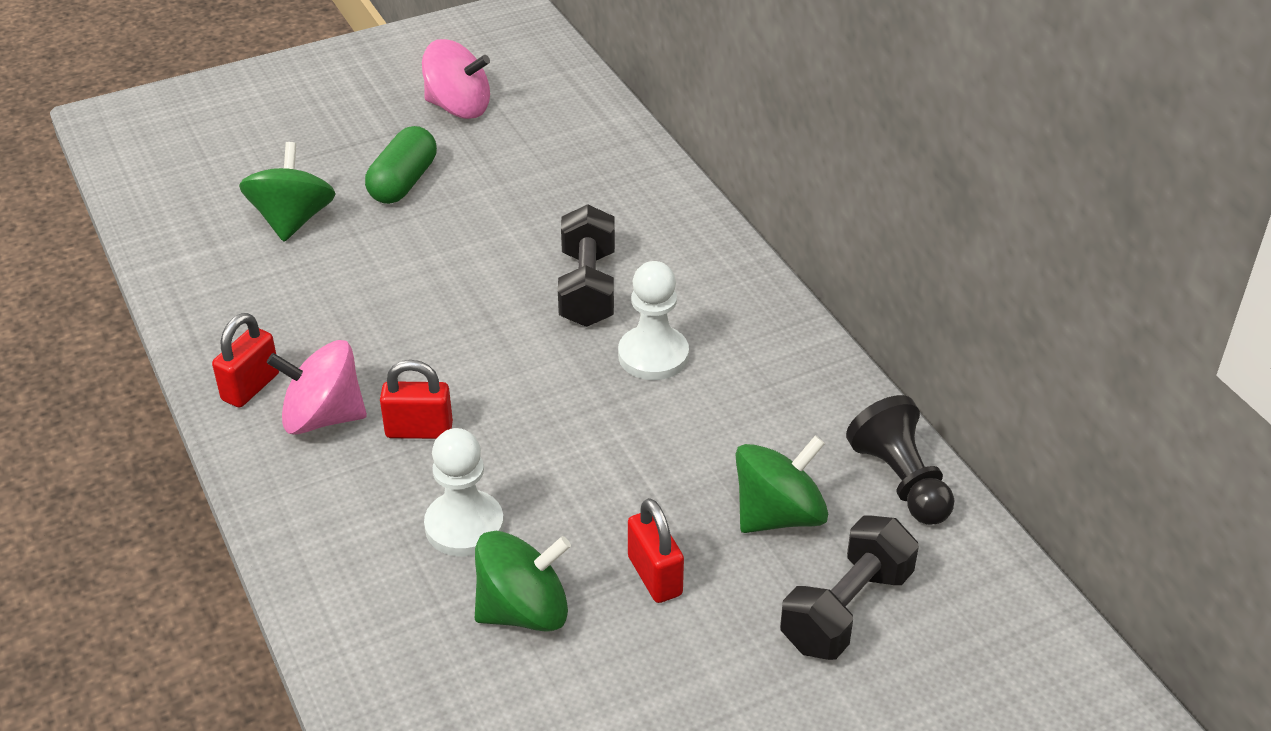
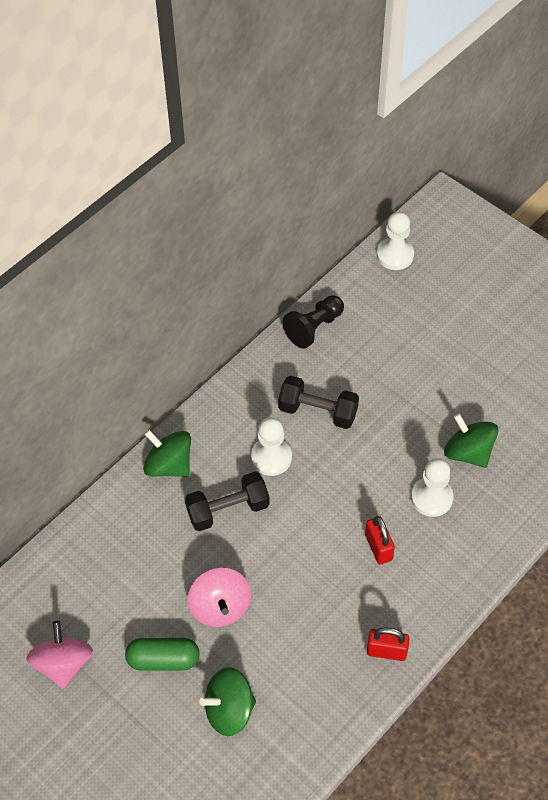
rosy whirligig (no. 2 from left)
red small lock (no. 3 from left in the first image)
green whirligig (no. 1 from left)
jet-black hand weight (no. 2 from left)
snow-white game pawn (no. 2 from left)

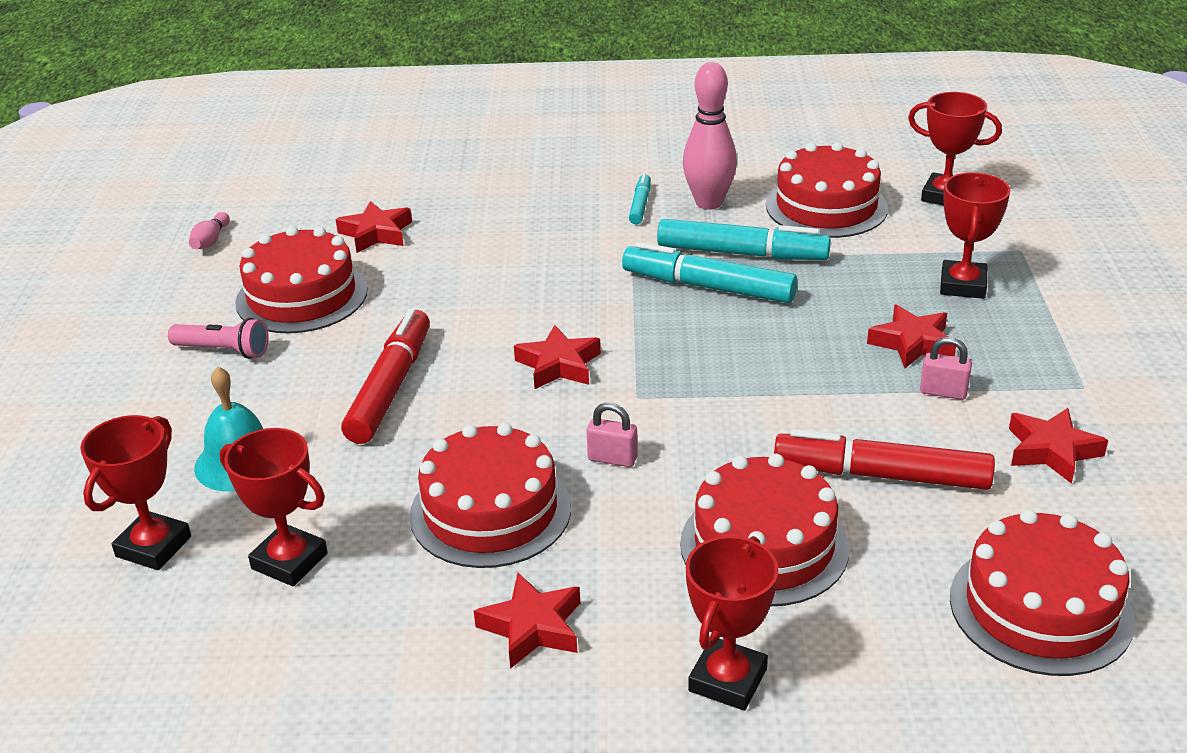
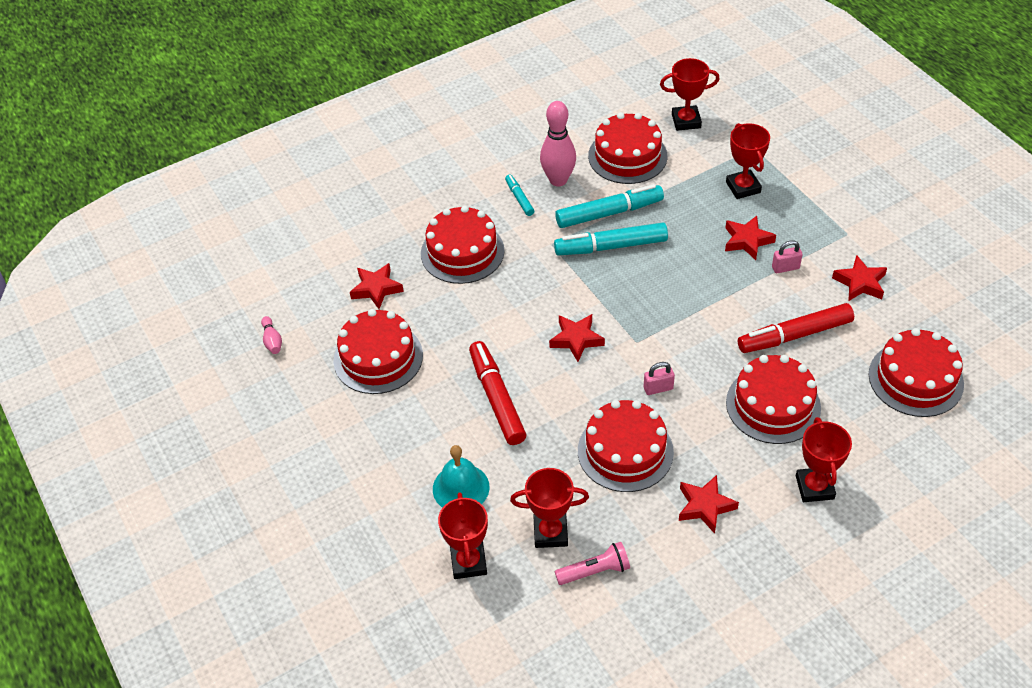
rosy pocket torch
red cake (no. 2 from left)

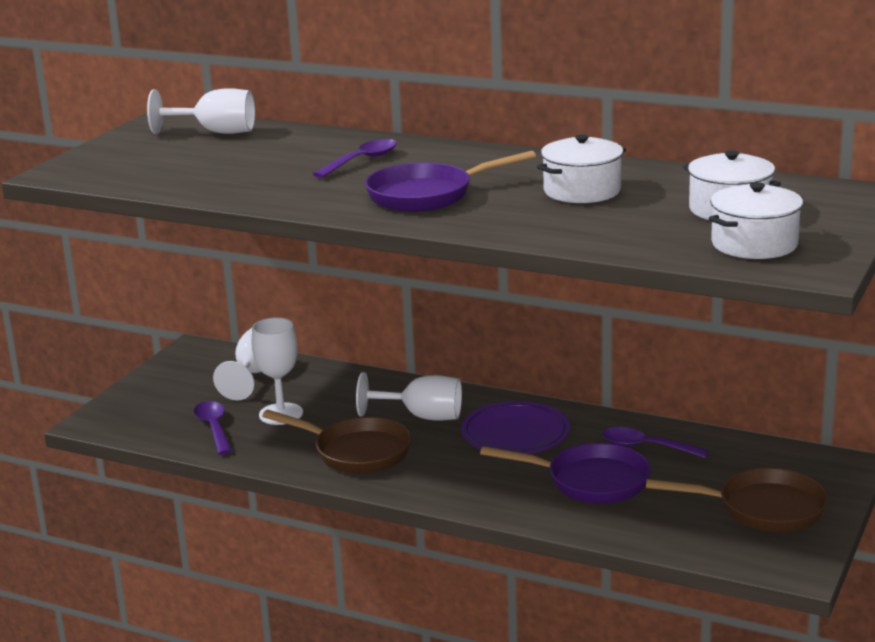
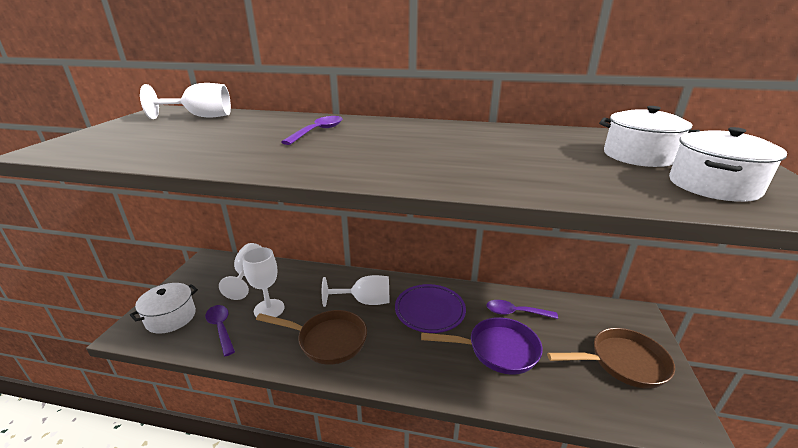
royal purple pan (no. 1 from left in the first image)
snow-white cooking pot (no. 1 from left)

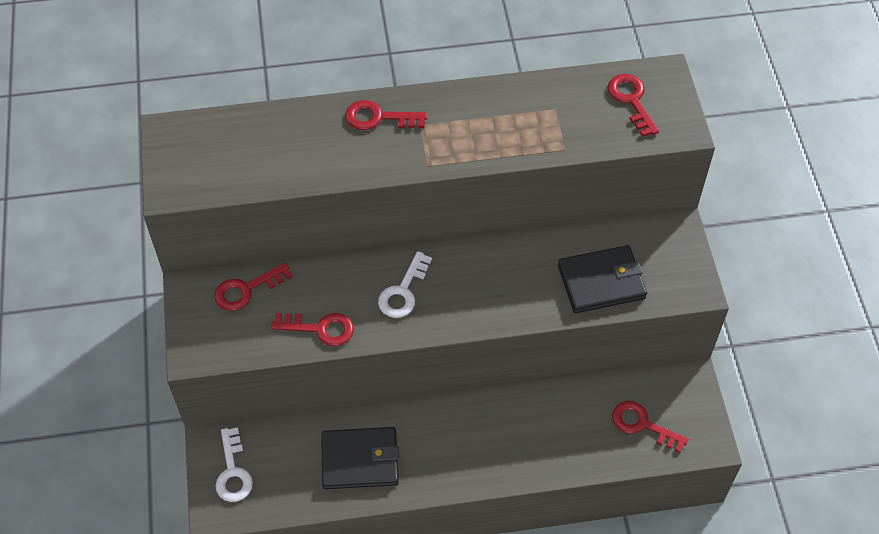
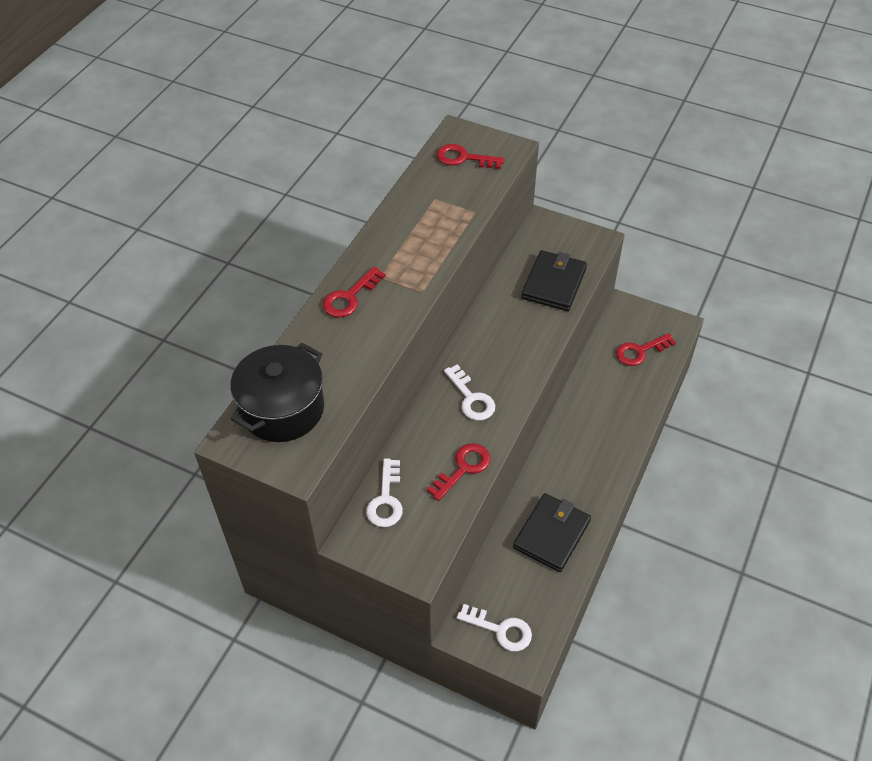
snow-white key (no. 1 from left)
jet-black cooking pot

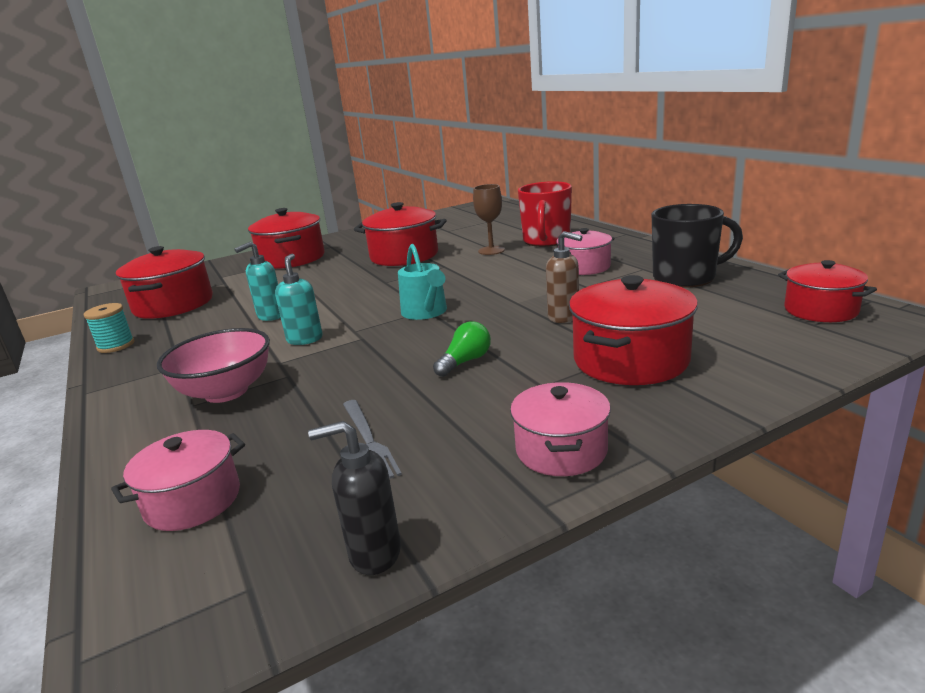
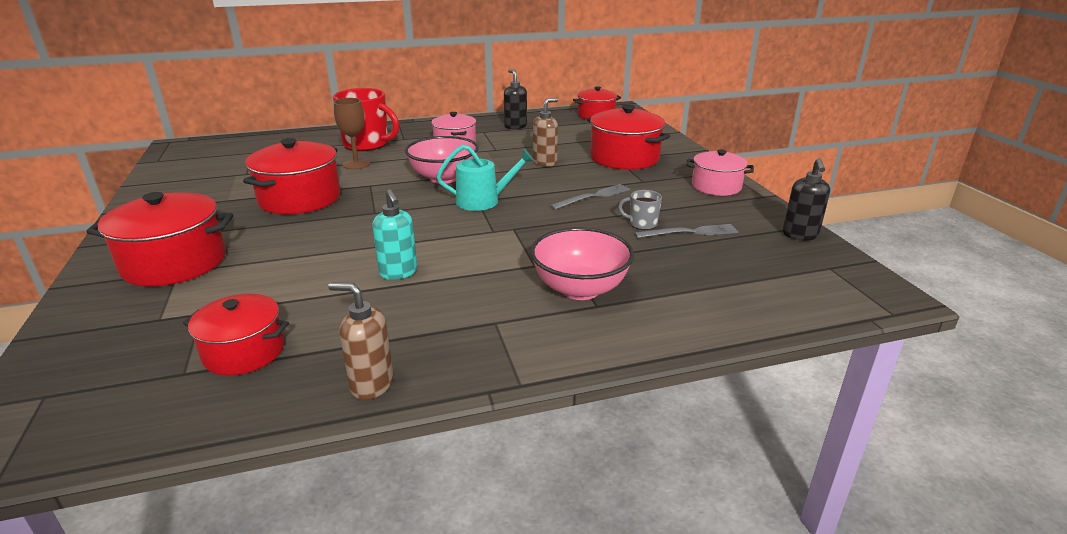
brown soap pump (no. 1 from left)
rosy cooking pot (no. 1 from left in the first image)
red cooking pot (no. 2 from left)
teal soap pump (no. 2 from left in the first image)
grey fork (no. 1 from left)
jet-black soap pump (no. 1 from left)
rosy bowl (no. 1 from left)
grey mug

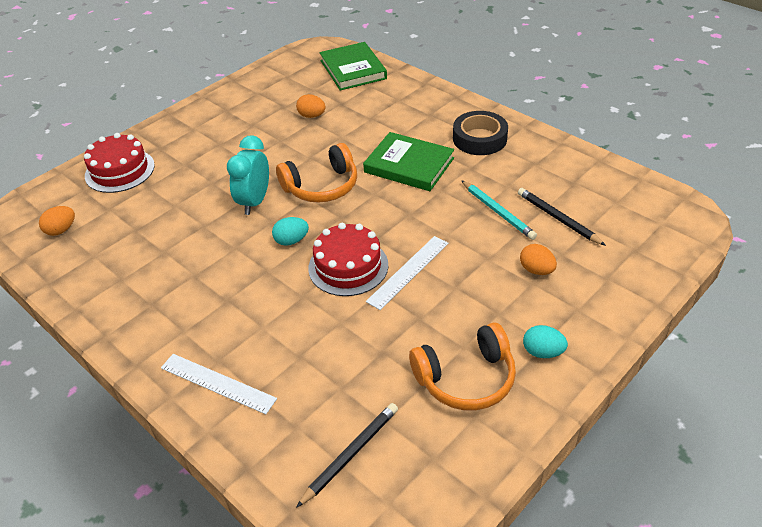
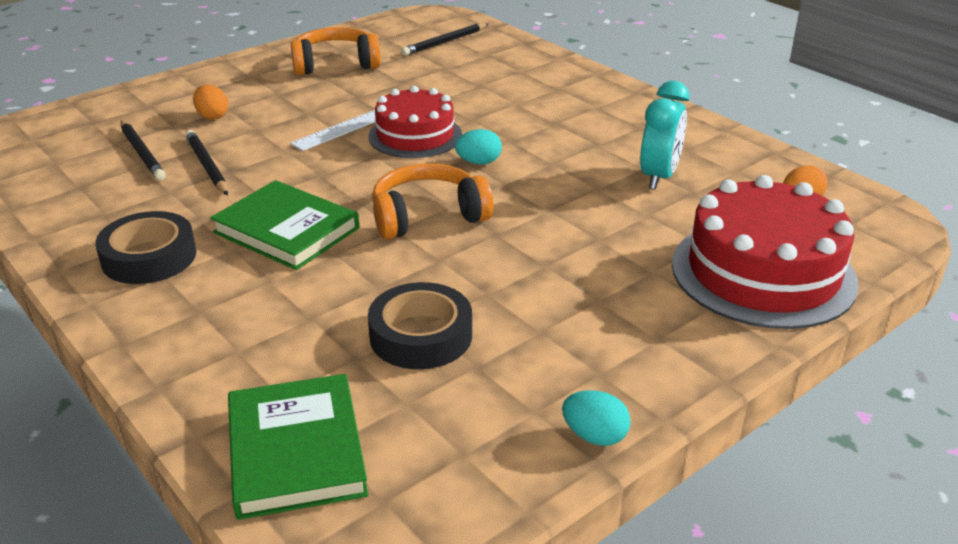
red cake (no. 2 from left)
snow-white straightedge (no. 1 from left in the first image)
teal bedside clock
jet-black sticky tape (no. 2 from left)
jet-black pencil (no. 2 from left)
teal egg (no. 2 from left)

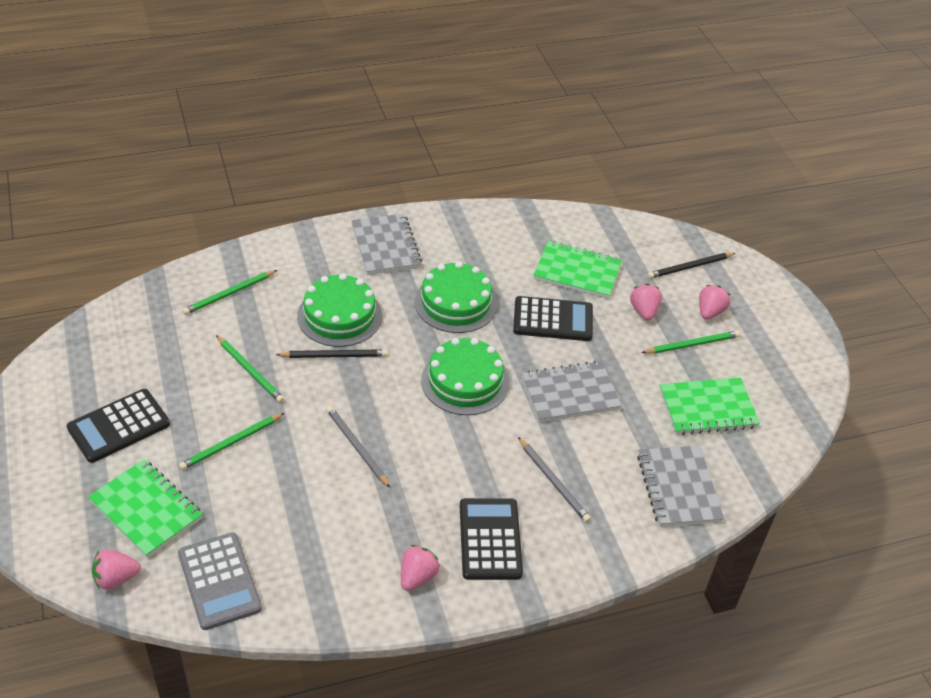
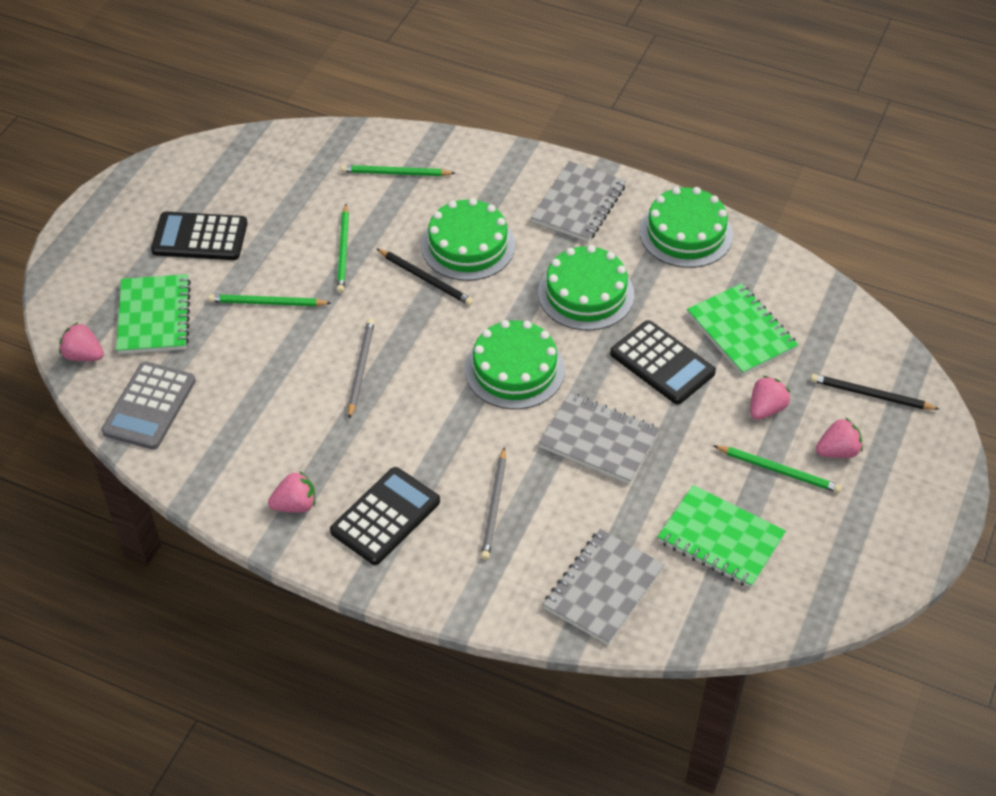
green cake (no. 4 from left)

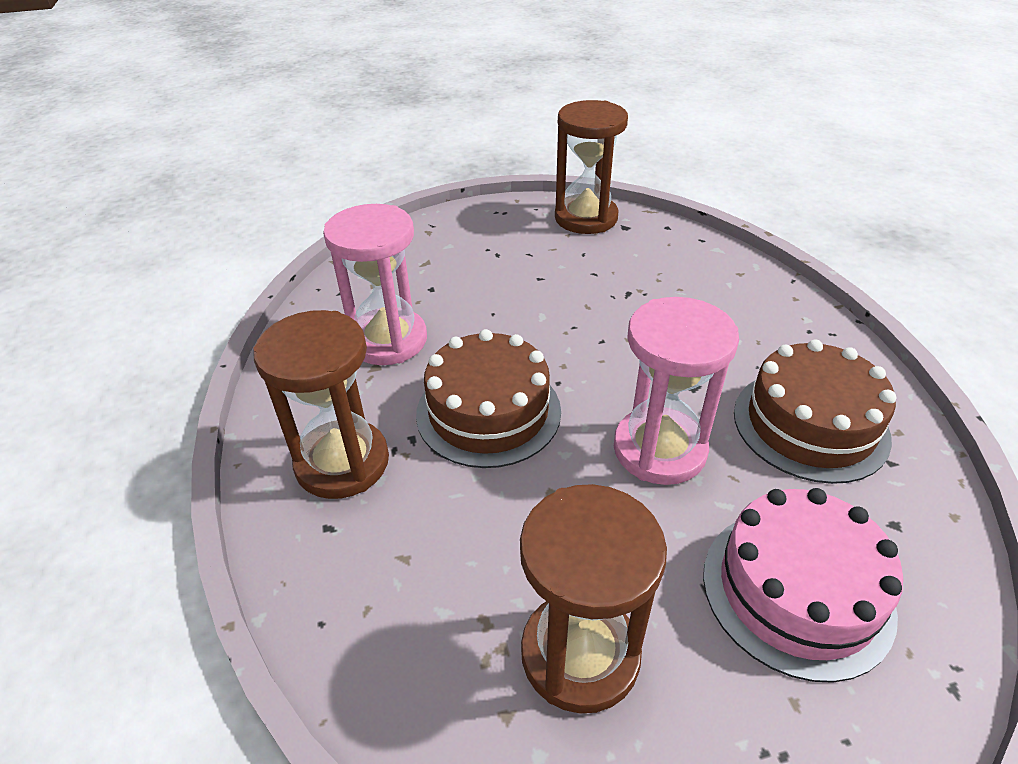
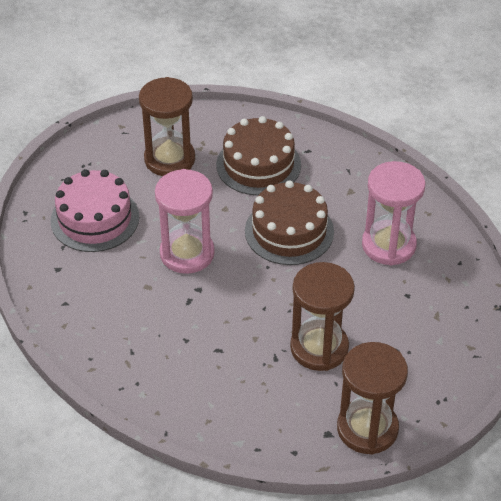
brown sandglass (no. 2 from left)
brown cake (no. 1 from left)

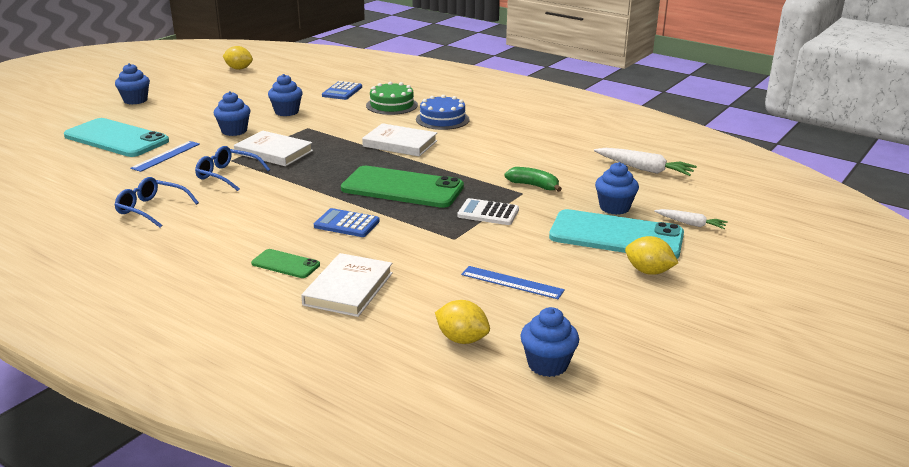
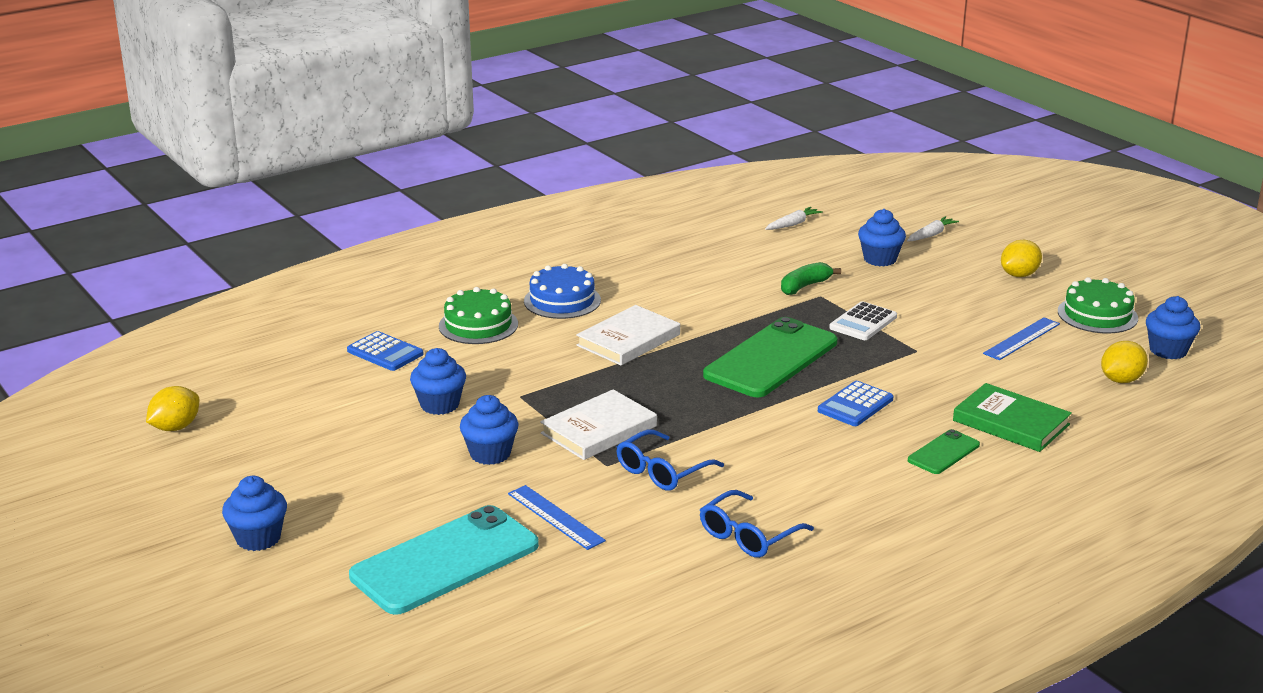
green hardback
teal mobile phone (no. 2 from left in the first image)
snow-white carrot (no. 1 from left)
green cake (no. 2 from left)

